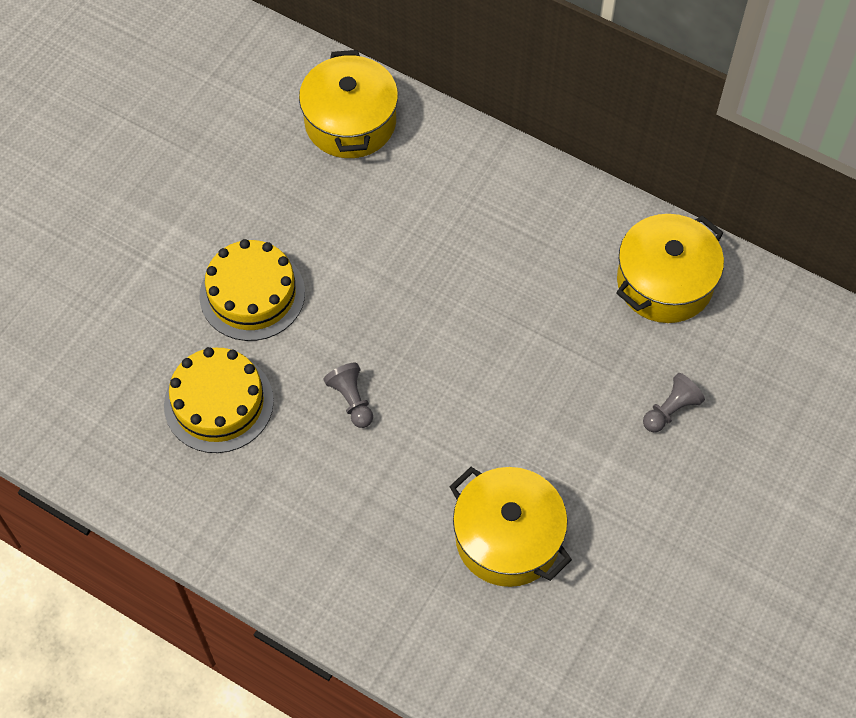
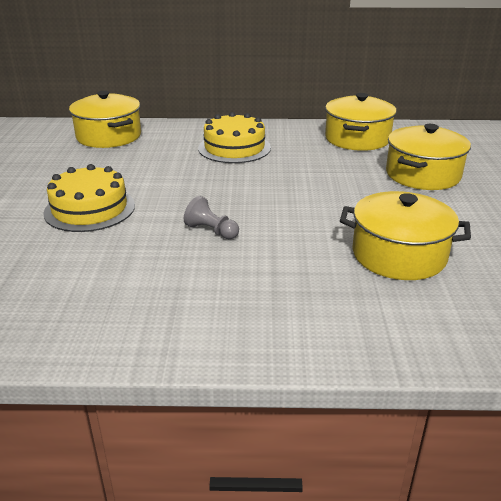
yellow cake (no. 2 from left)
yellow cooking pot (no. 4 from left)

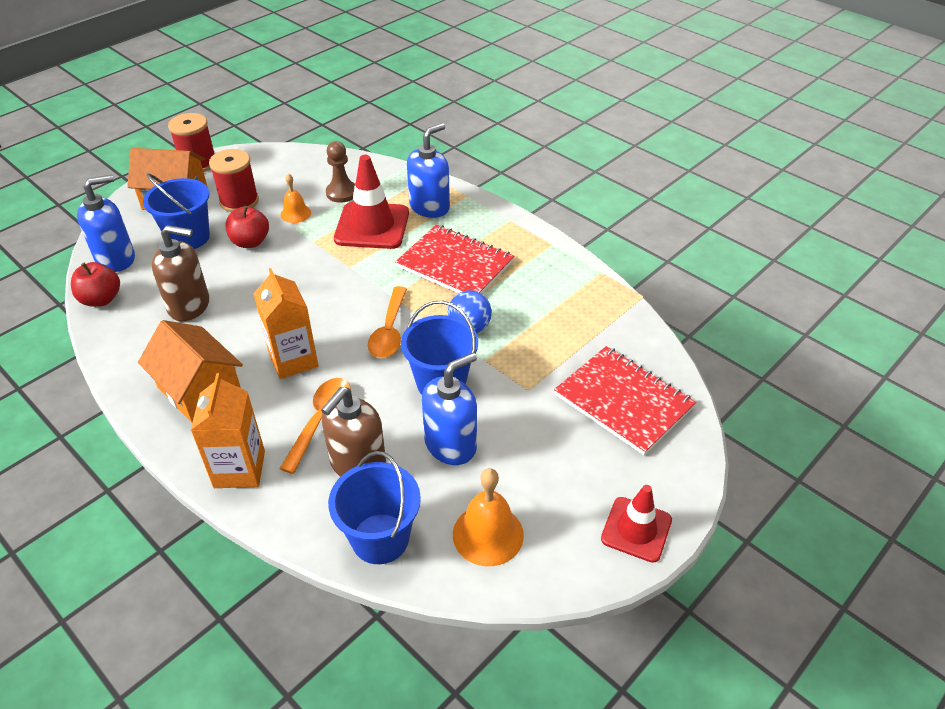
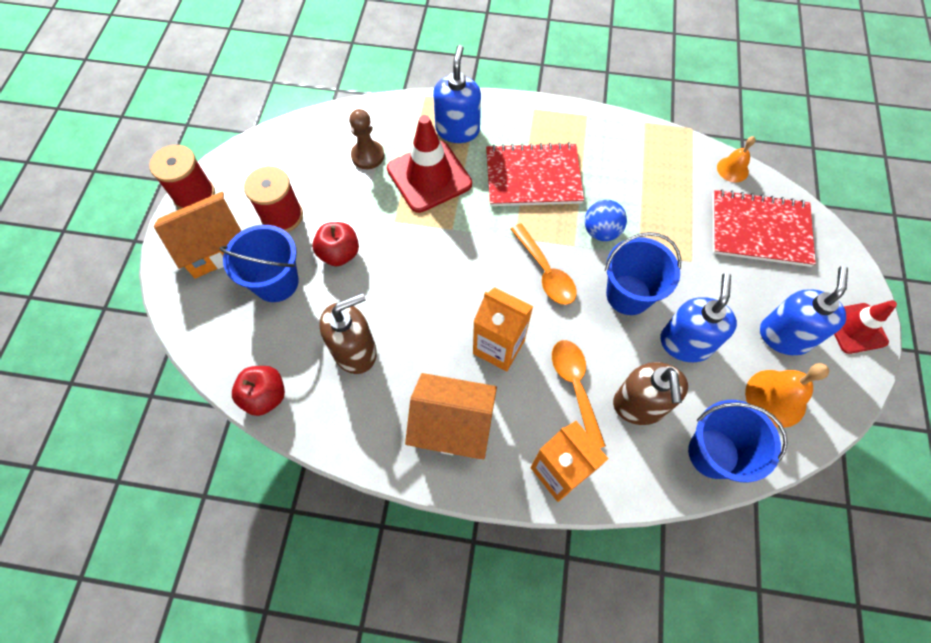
cobalt soap pump (no. 3 from left)
orange-coloured school bell (no. 1 from left)

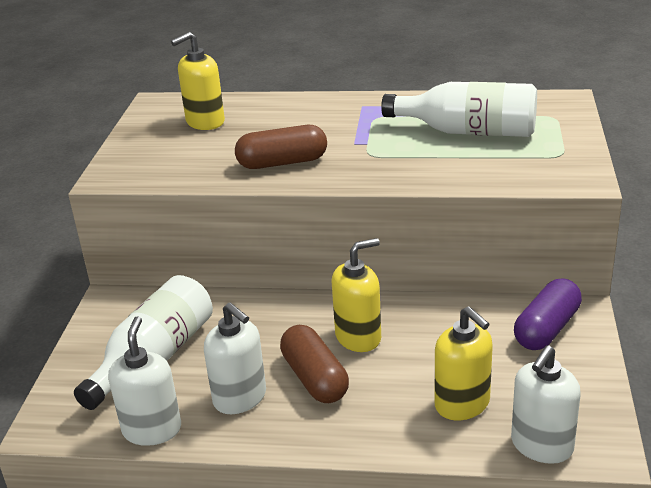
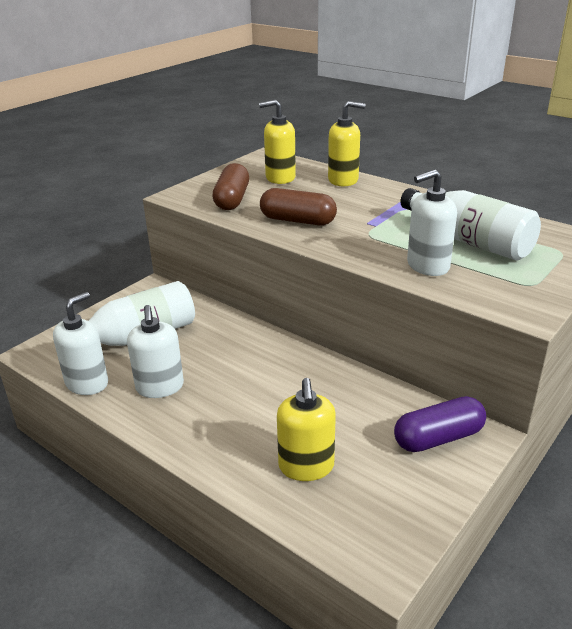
brown pill (no. 1 from left)
yellow soap pump (no. 3 from left)
snow-white soap pump (no. 3 from left)

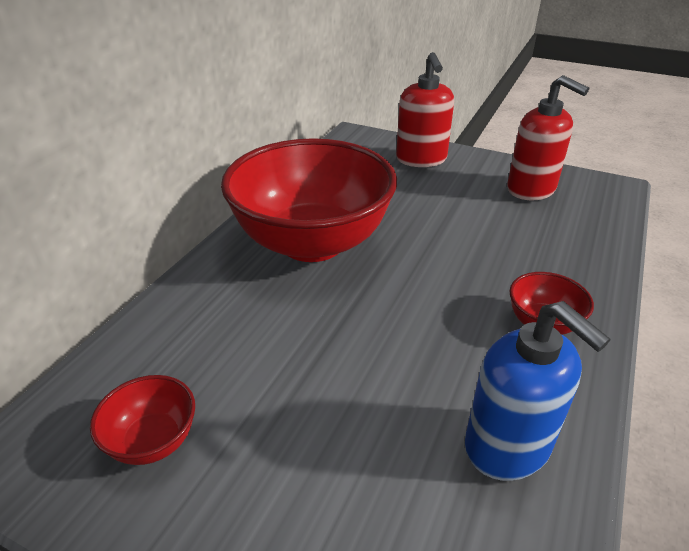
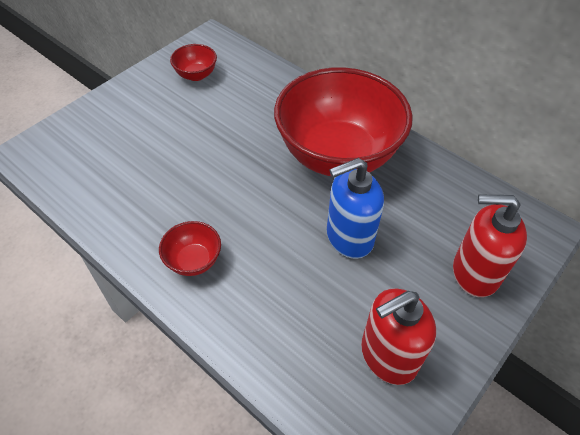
cobalt soap pump

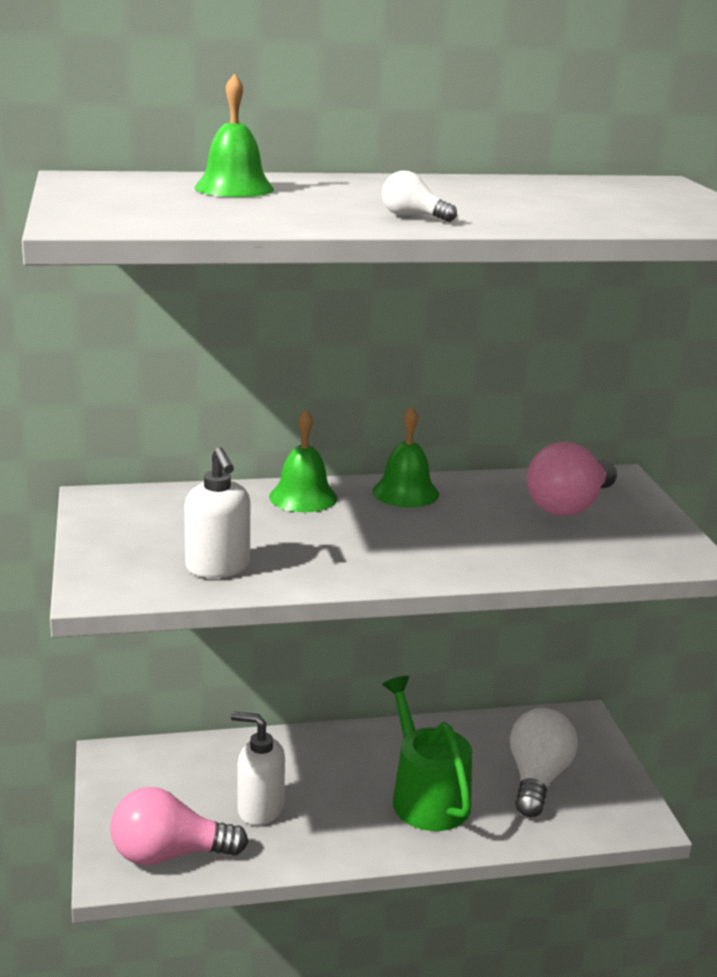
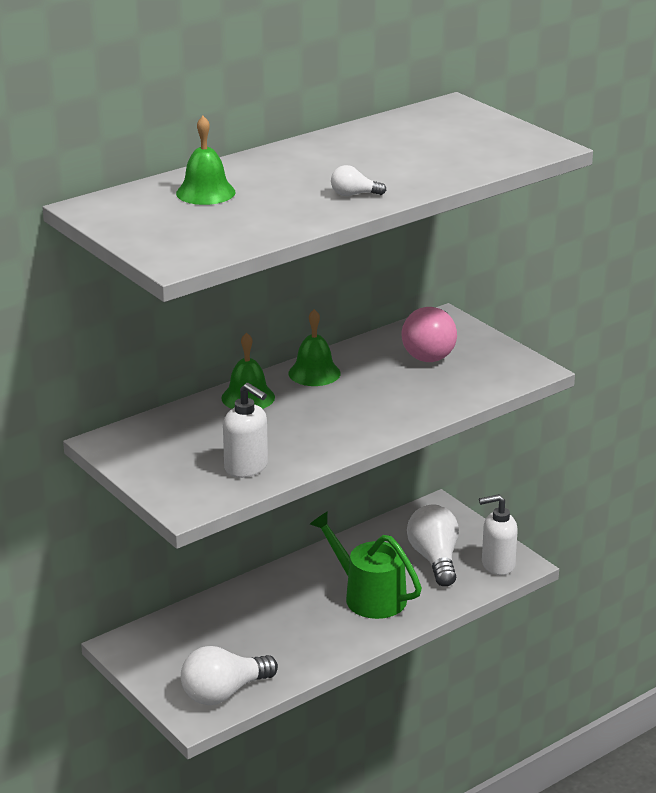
snow-white lightbulb (no. 1 from left)
snow-white soap pump (no. 2 from left)

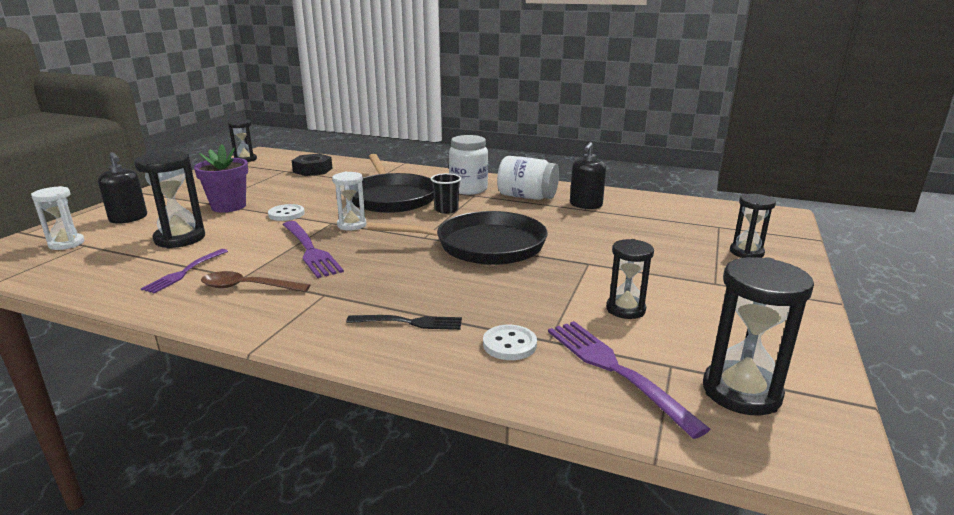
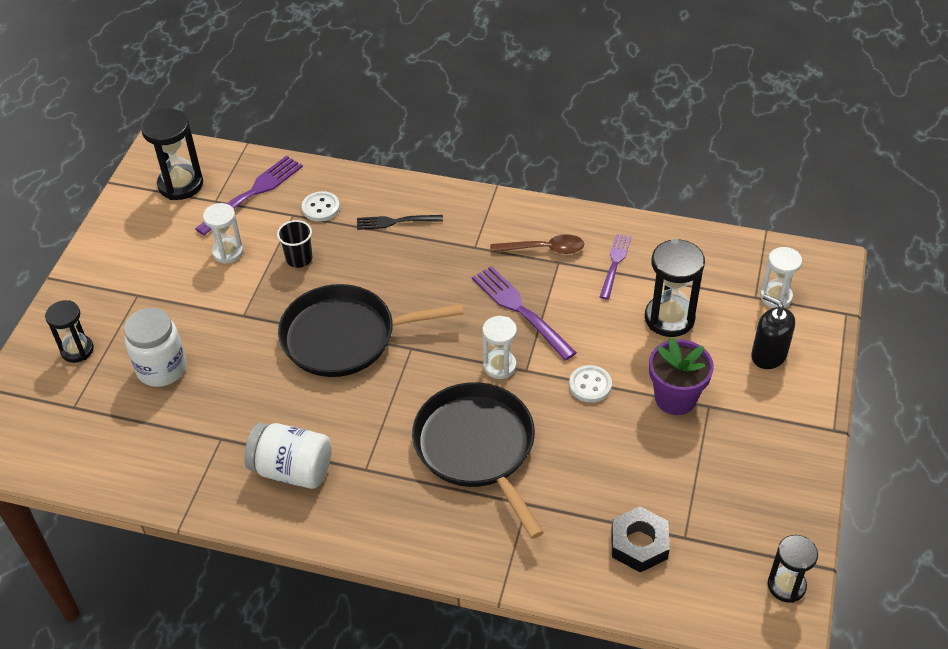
jet-black tumbler
snow-white jam jar (no. 1 from left)
royal purple fork (no. 1 from left)
jet-black soap pump (no. 2 from left in the first image)
snow-white sandglass (no. 1 from left)

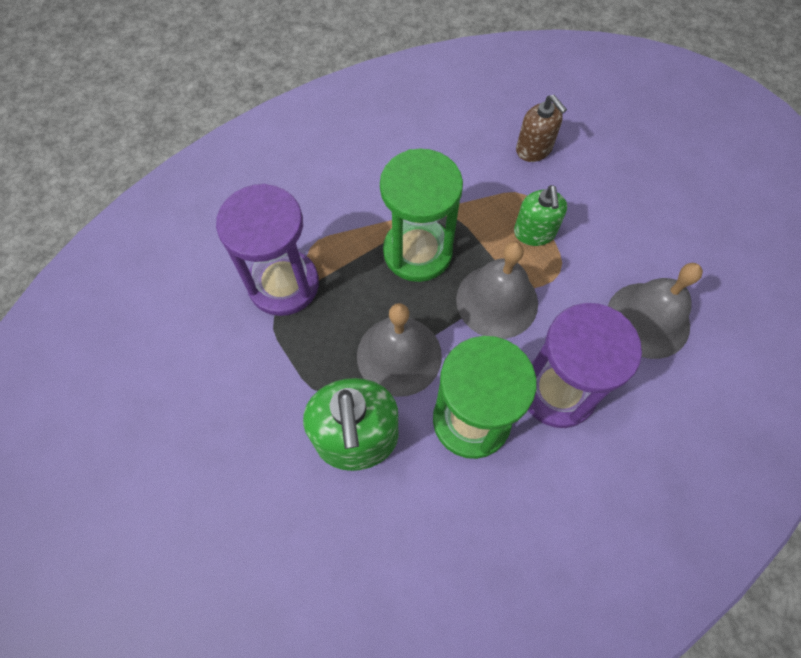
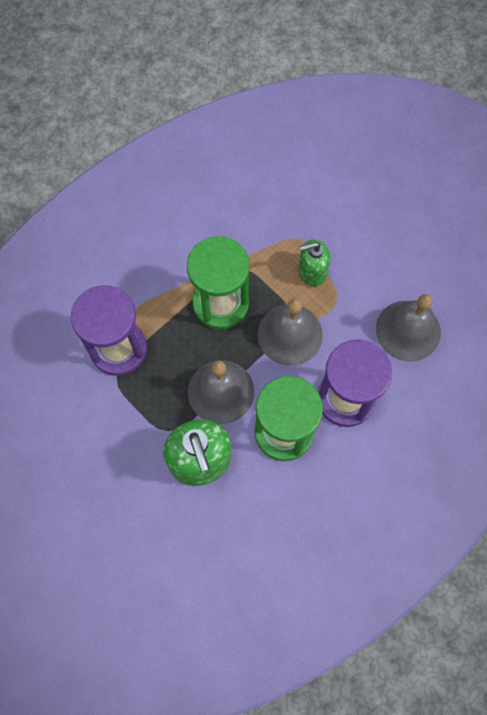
green soap pump (no. 2 from left)
brown soap pump

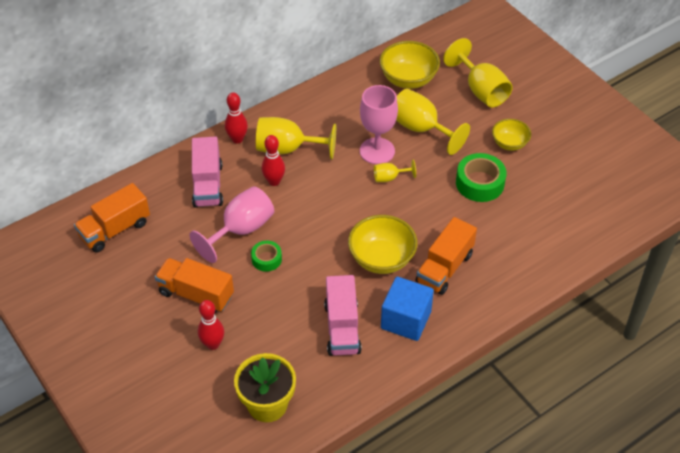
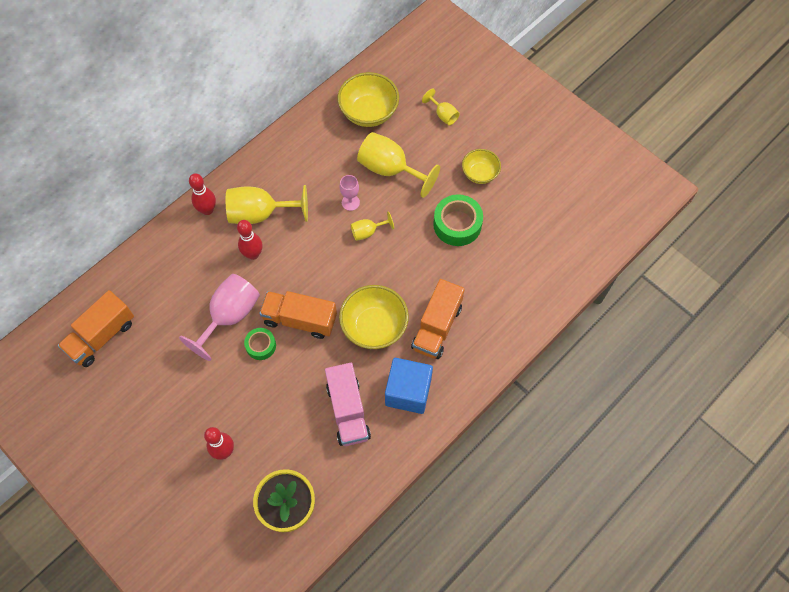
orange-coloured toy truck (no. 2 from left)
rosy toy truck (no. 1 from left in the first image)
rosy wine glass (no. 2 from left)
yellow wine glass (no. 4 from left)

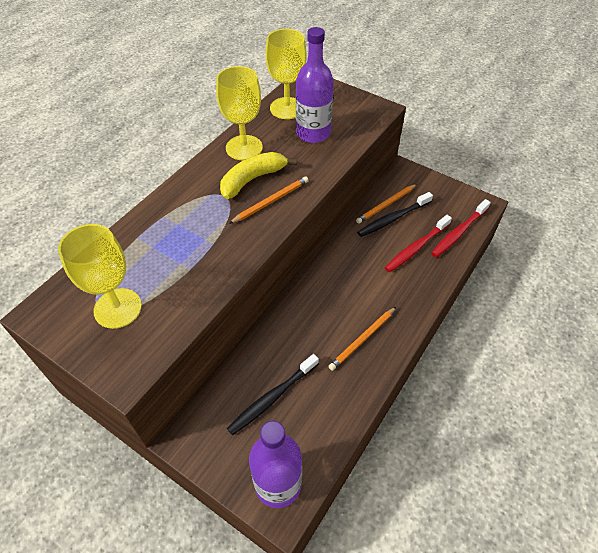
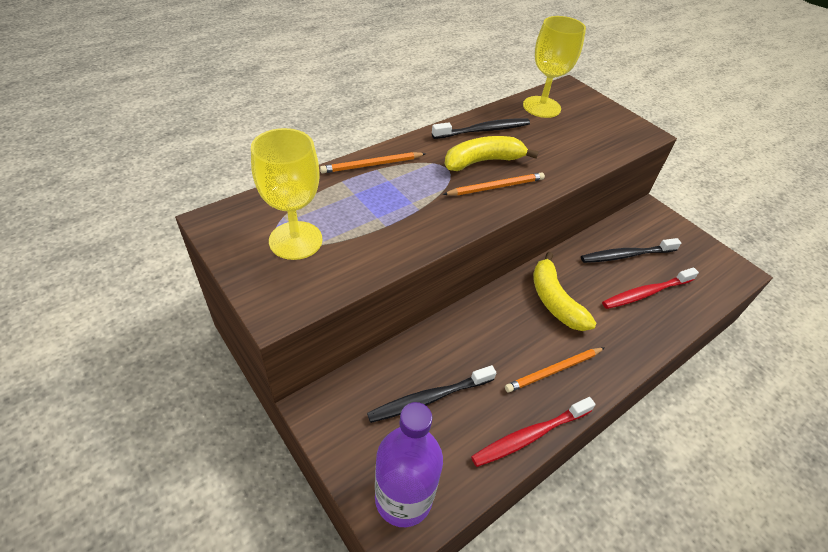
jet-black dental brush (no. 2 from left)
royal purple drink bottle (no. 2 from left in the first image)
orange-coloured pencil (no. 1 from left)
red dental brush (no. 1 from left)
yellow banana fruit (no. 2 from left)

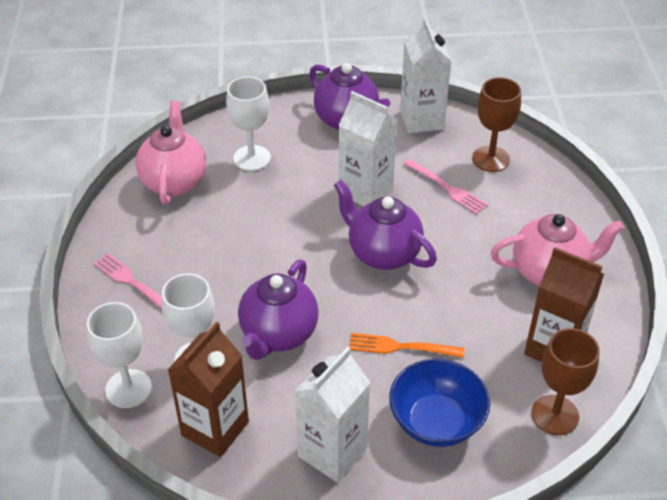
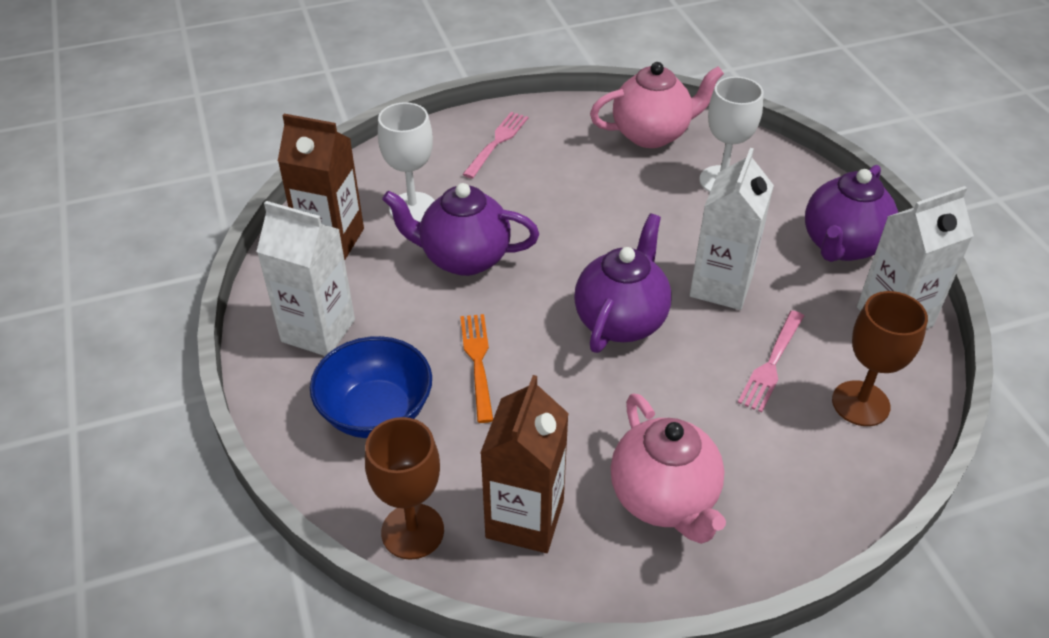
snow-white wine glass (no. 1 from left in the first image)

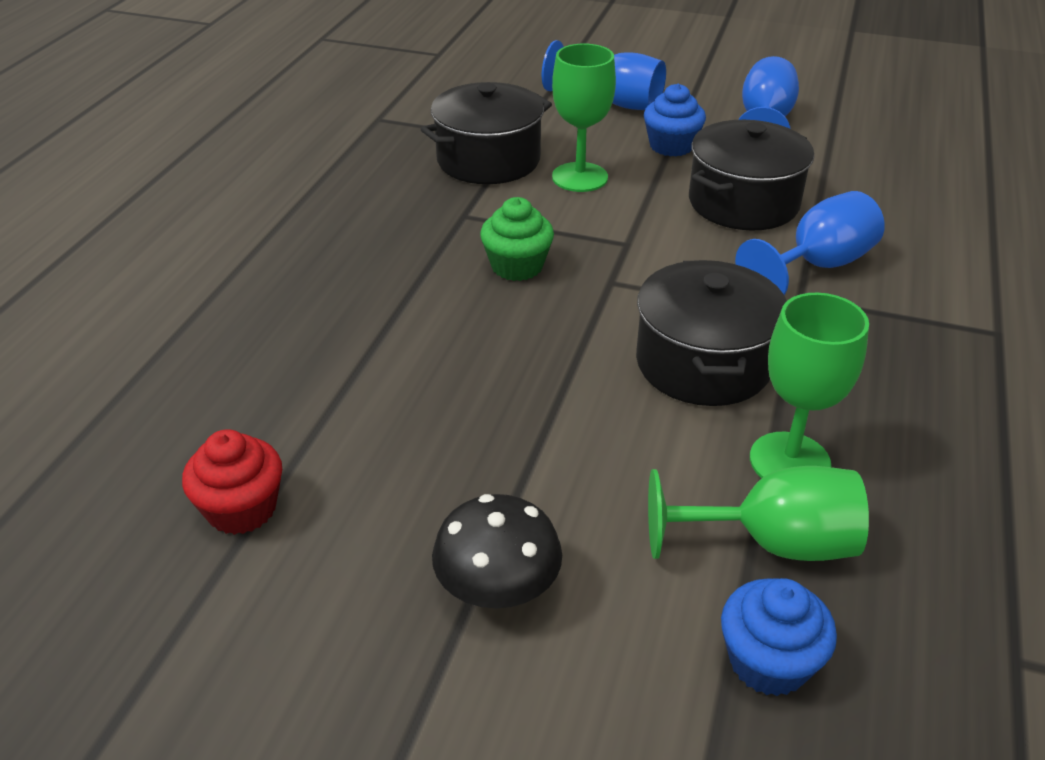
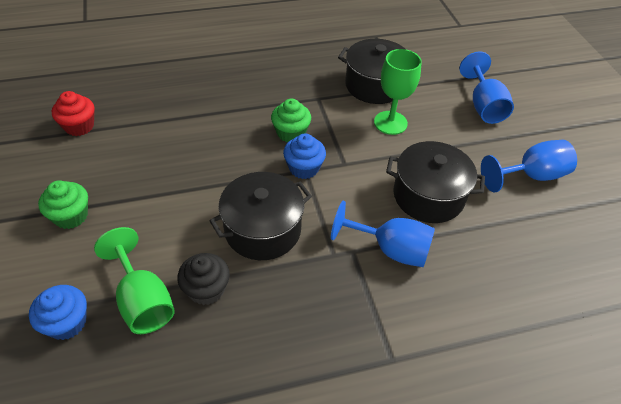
green muffin (no. 1 from left)
cobalt muffin (no. 2 from left)
jet-black muffin

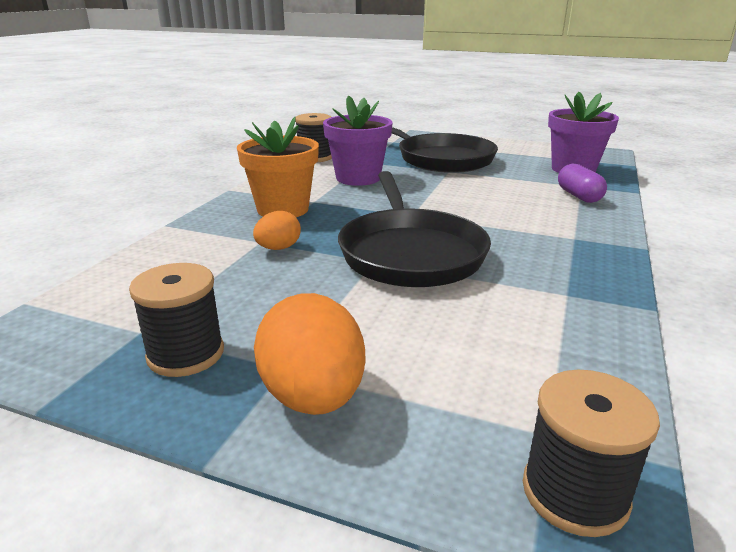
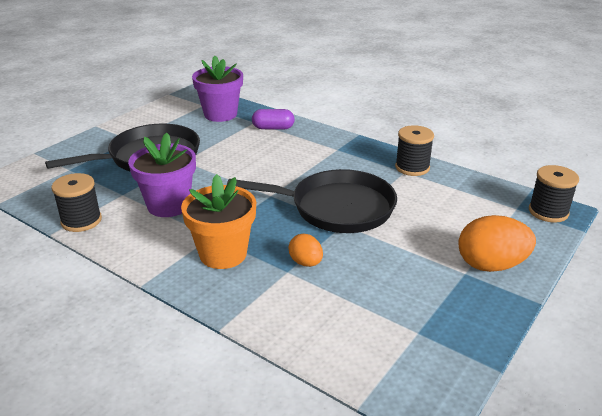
jet-black reel of thread (no. 2 from left)

